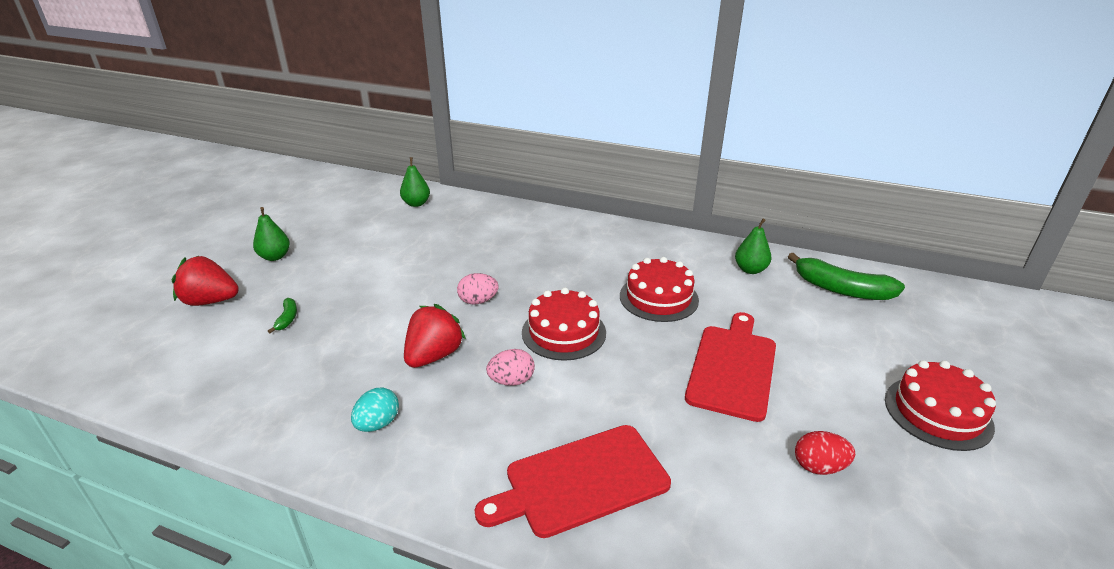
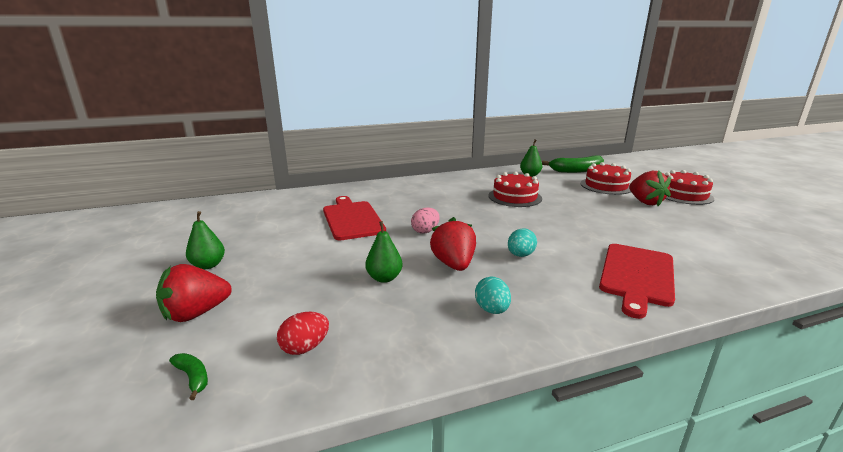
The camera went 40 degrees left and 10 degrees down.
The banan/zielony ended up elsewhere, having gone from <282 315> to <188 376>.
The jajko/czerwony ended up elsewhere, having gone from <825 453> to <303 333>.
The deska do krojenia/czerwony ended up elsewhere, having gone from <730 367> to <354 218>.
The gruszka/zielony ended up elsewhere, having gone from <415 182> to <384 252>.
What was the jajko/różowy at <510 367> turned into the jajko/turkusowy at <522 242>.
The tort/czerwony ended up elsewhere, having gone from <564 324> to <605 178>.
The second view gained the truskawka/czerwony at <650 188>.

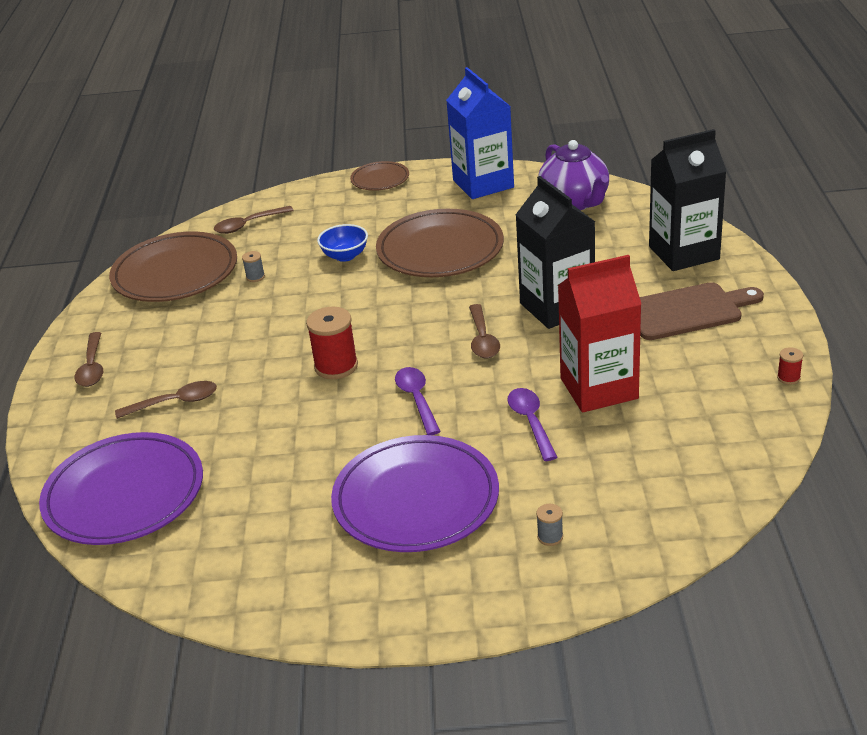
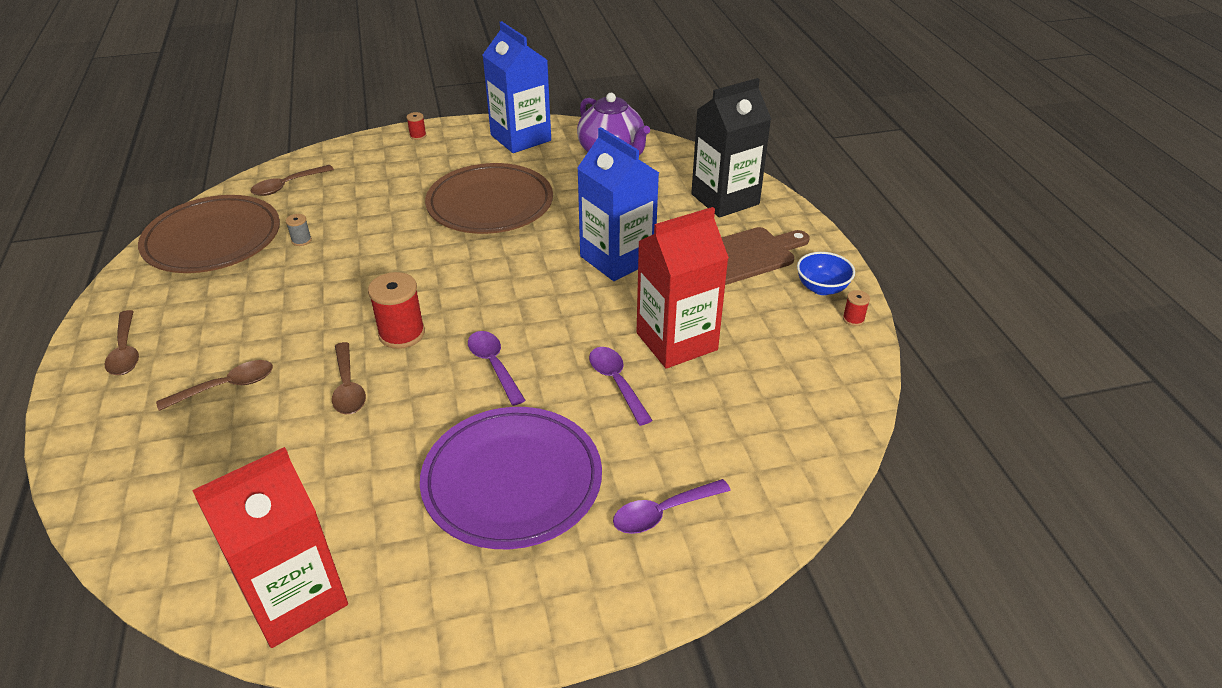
The camera went 15 degrees left and 5 degrees up.
The second view gained the karton mleka/czerwony at <270 547>.
The łyżka/brązowy ended up elsewhere, having gone from <484 331> to <349 378>.
Where the talerz/brązowy stood at <379 176>, the szpulka/czerwony came to stand at <416 126>.
What was the karton mleka/czarny at <555 252> turned into the karton mleka/niebieski at <618 204>.
Where the szpulka/szary stood at <549 525>, the łyżka/fioletowy came to stand at <672 506>.
The miska/niebieski ended up elsewhere, having gone from <342 243> to <826 273>.
The second view lost the talerz/fioletowy at <121 488>.

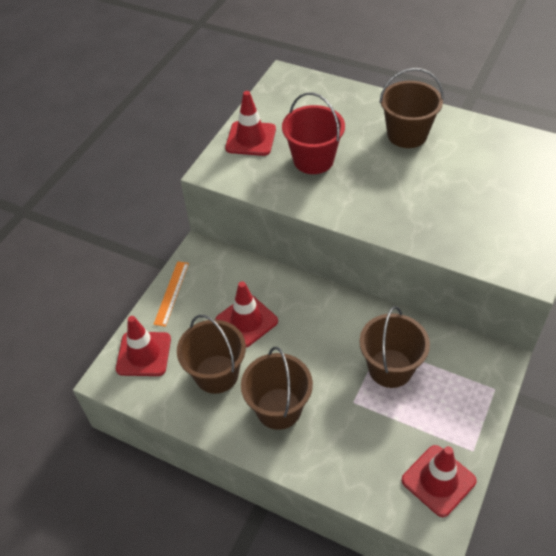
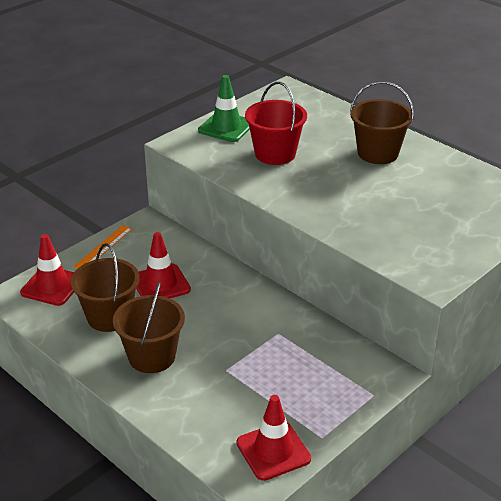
The camera went 15 degrees right and 15 degrees down.
What was the pachołek/czerwony at <250 123> turned into the pachołek/zielony at <224 108>.
The second view lost the wiadro/brązowy at <394 347>.

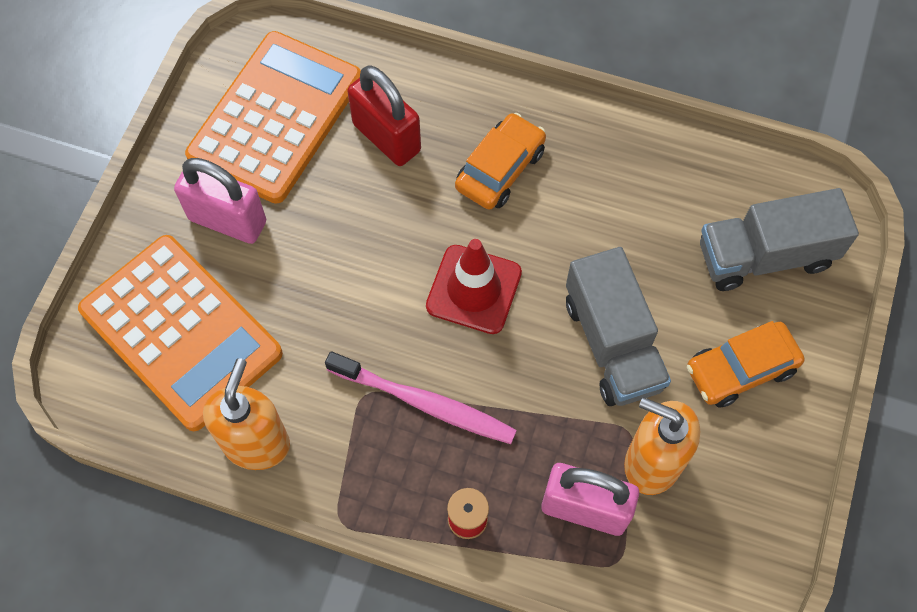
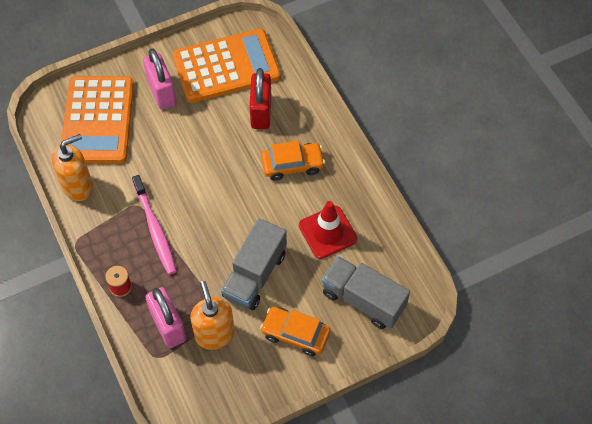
The camera went 45 degrees right and 5 degrees down.
The pachołek/czerwony ended up elsewhere, having gone from <474 286> to <328 230>.

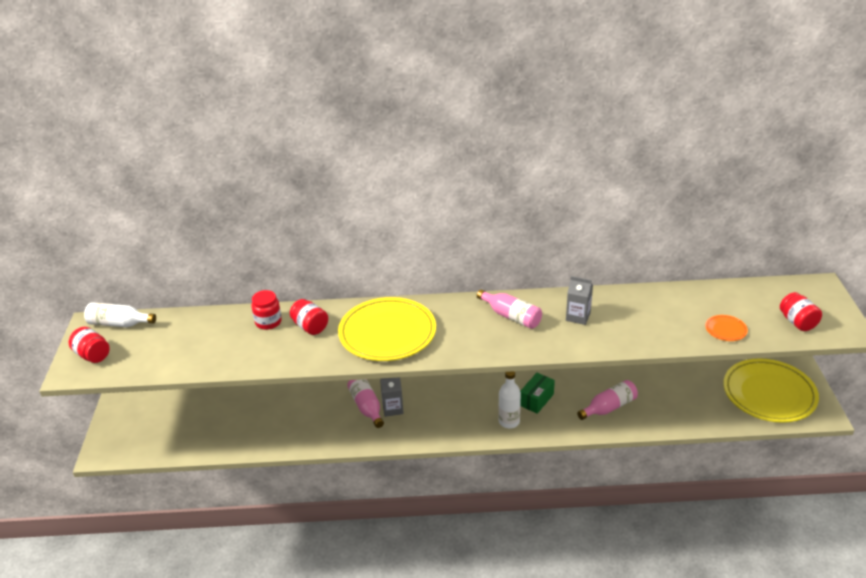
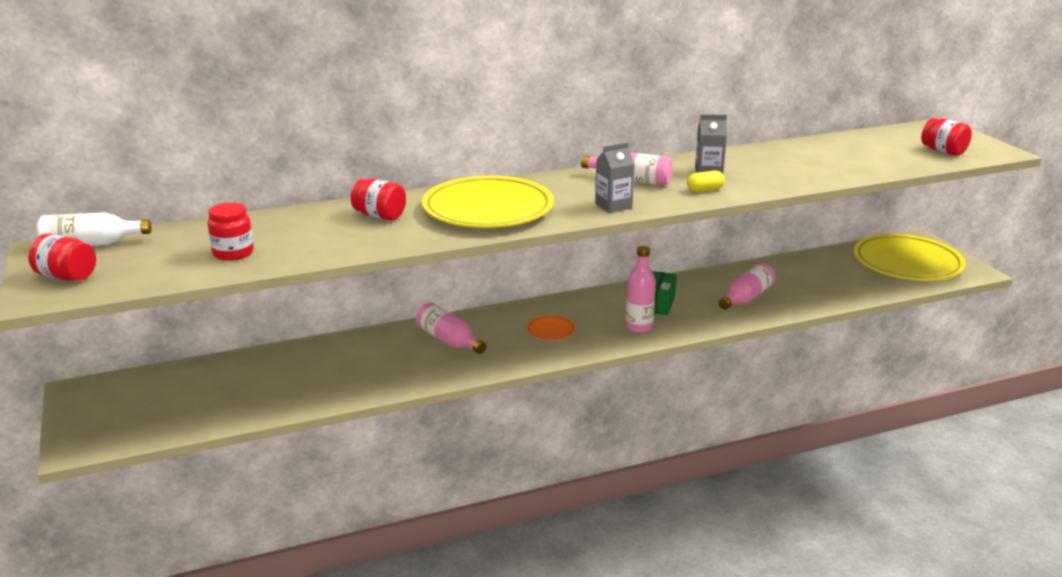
The camera went 20 degrees left and 10 degrees down.
The słoik/czerwony ended up elsewhere, having gone from <266 310> to <231 231>.
The talerz/pomarańczowy ended up elsewhere, having gone from <726 328> to <551 327>.
The karton mleka/szary ended up elsewhere, having gone from <392 397> to <615 177>.
What was the butelka/biały at <509 399> turned into the butelka/różowy at <641 289>.
The second view gained the kapsułka/żółty at <706 181>.

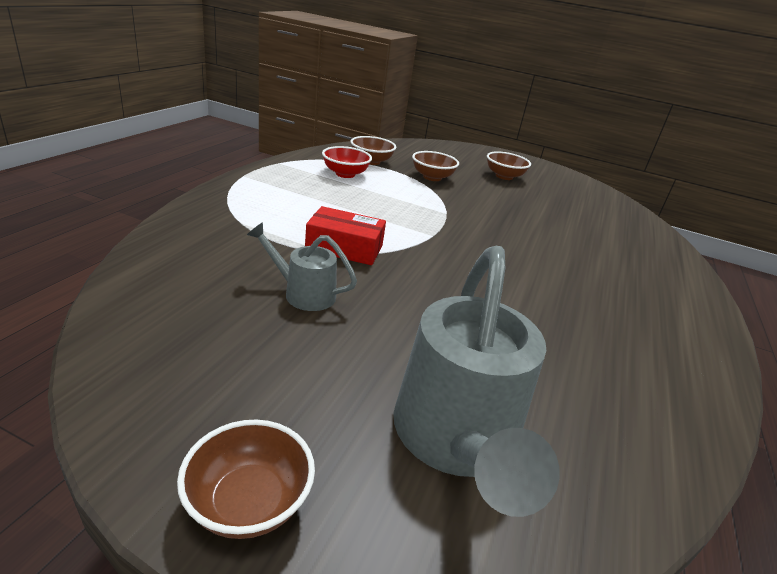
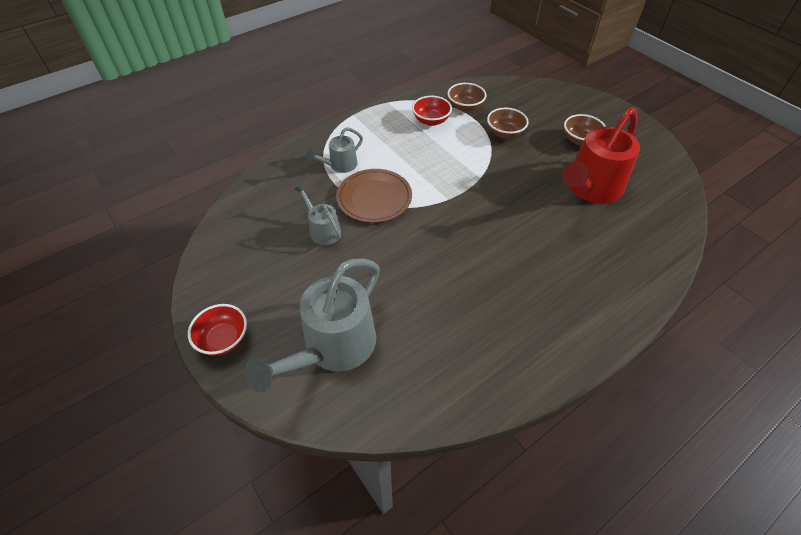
The camera went 35 degrees right and 20 degrees up.
What was the miska/brązowy at <246 479> turned into the miska/czerwony at <217 330>.
The second view gained the konewka/szary at <334 150>.
Where the pudełko/czerwony stood at <345 235>, the talerz/brązowy came to stand at <374 196>.
The second view gained the konewka/czerwony at <601 155>.

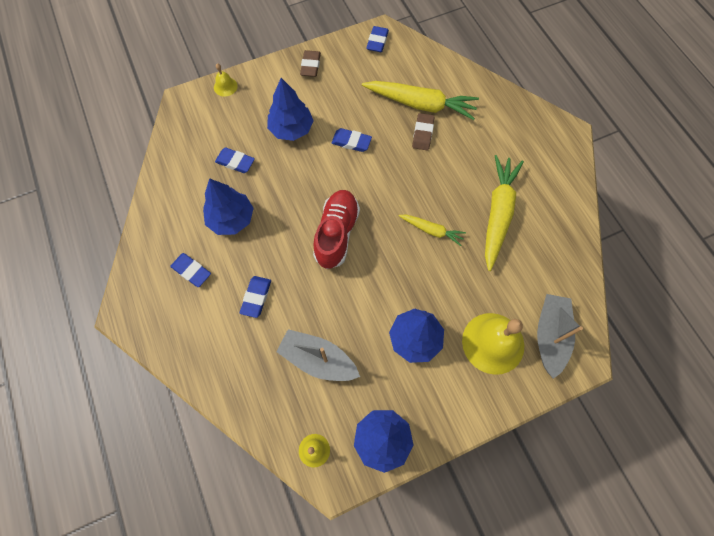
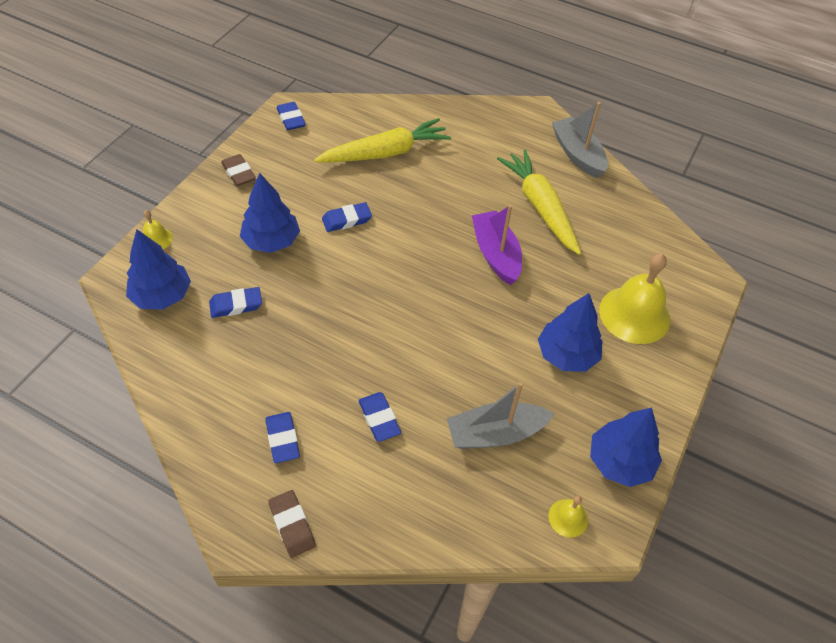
The camera went 40 degrees left and 15 degrees down.
The drzewko/niebieski ended up elsewhere, having gone from <228 206> to <158 269>.
The gumka do mazania/niebieski at <190 270> ended up facing another way, 75 degrees clockwise from before.
The gumka do mazania/brązowy ended up elsewhere, having gone from <423 132> to <292 524>.
Where the marchewka/żółty stood at <432 230>, the łódka/fioletowy came to stand at <497 245>.
The łódka/szary ended up elsewhere, having gone from <560 336> to <580 140>.
The second view lost the but/czerwony at <336 229>.

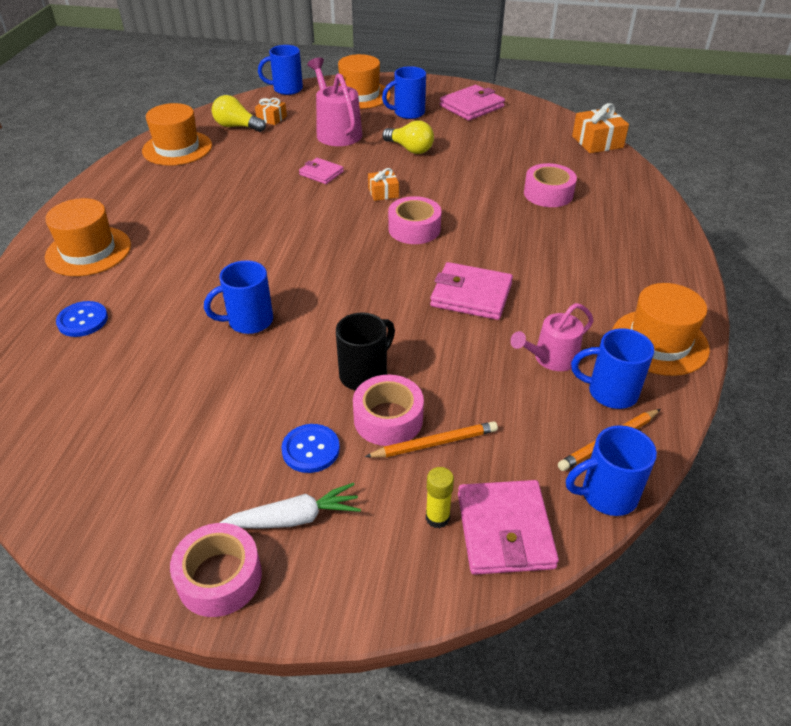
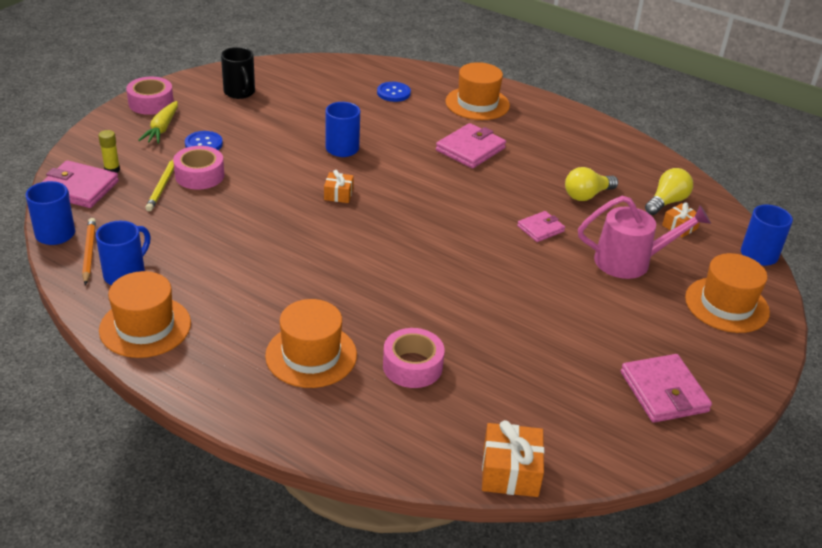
The camera went 110 degrees right and 5 degrees down.
What was the marchewka/biały at <290 506> turned into the marchewka/żółty at <158 122>.
What was the ołówek/pomarańczowy at <431 439> turned into the ołówek/żółty at <159 185>.
The kubek/czarny ended up elsewhere, having gone from <365 352> to <238 73>.
The kapelusz/pomarańczowy ended up elsewhere, having gone from <177 134> to <311 343>.
The prezent/pomarańczowy ended up elsewhere, having gone from <383 184> to <339 186>.
The portfel/różowy ended up elsewhere, having gone from <471 291> to <471 145>.
The żarówka/żółty ended up elsewhere, having gone from <408 137> to <591 184>.
The second view lost the kubek/niebieski at <404 92>.
The second view lost the taśma klejąca/różowy at <414 220>.
The second view lost the konewka/różowy at <552 337>.

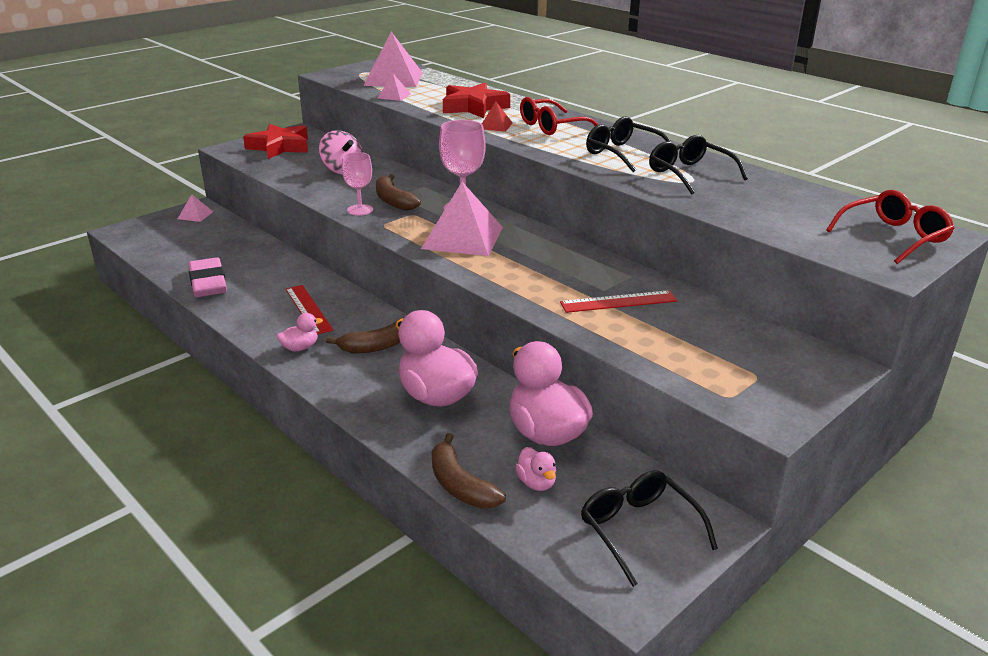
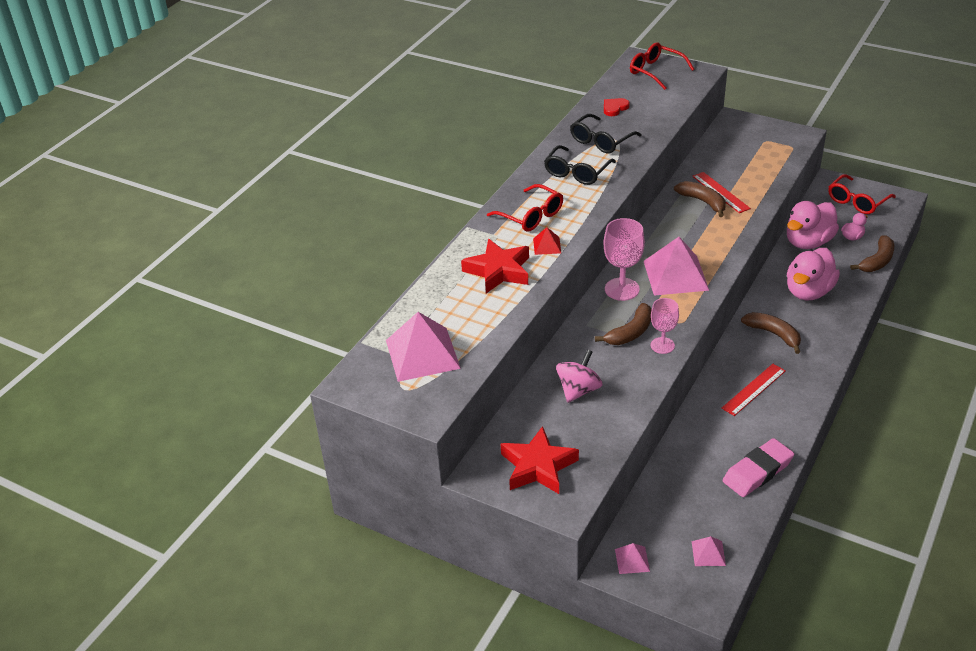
The camera went 105 degrees left and 10 degrees up.
The second view gained the serce/czerwony at <617 107>.
The second view gained the banan/brązowy at <700 199>.
The piramida/różowy ended up elsewhere, having gone from <394 87> to <709 551>.
What was the okulary/czarny at <649 528> turned into the okulary/czerwony at <862 194>.
The second view lost the kaczka/różowy at <300 332>.

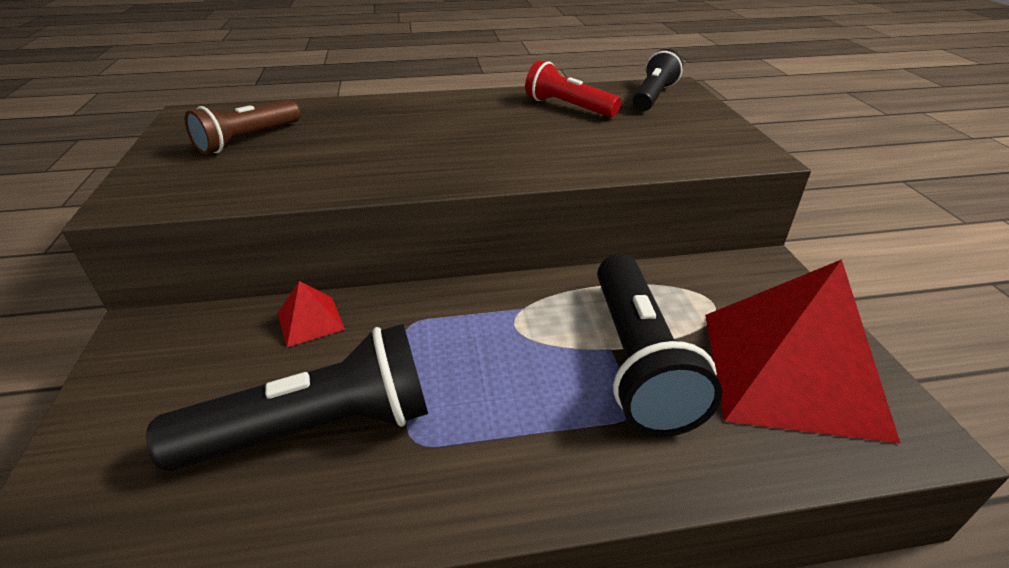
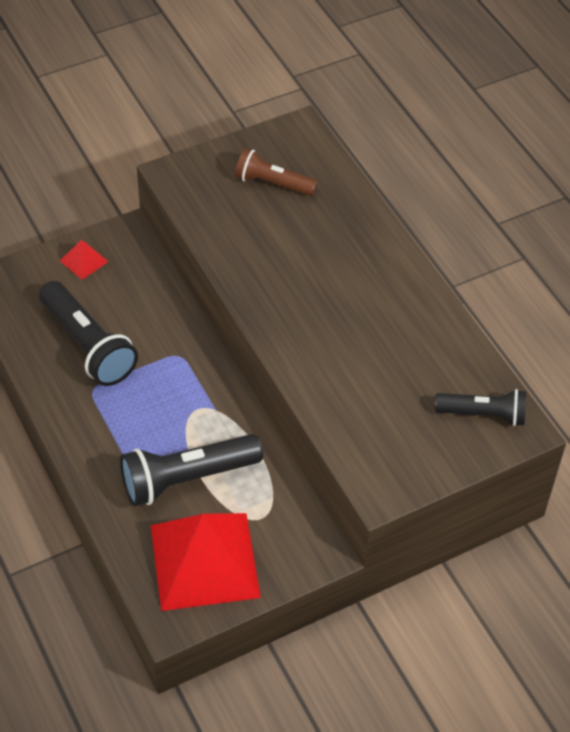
The camera went 70 degrees right and 15 degrees up.
The piramida/czerwony ended up elsewhere, having gone from <311 314> to <84 260>.
The second view lost the latarka/czerwony at <573 88>.

